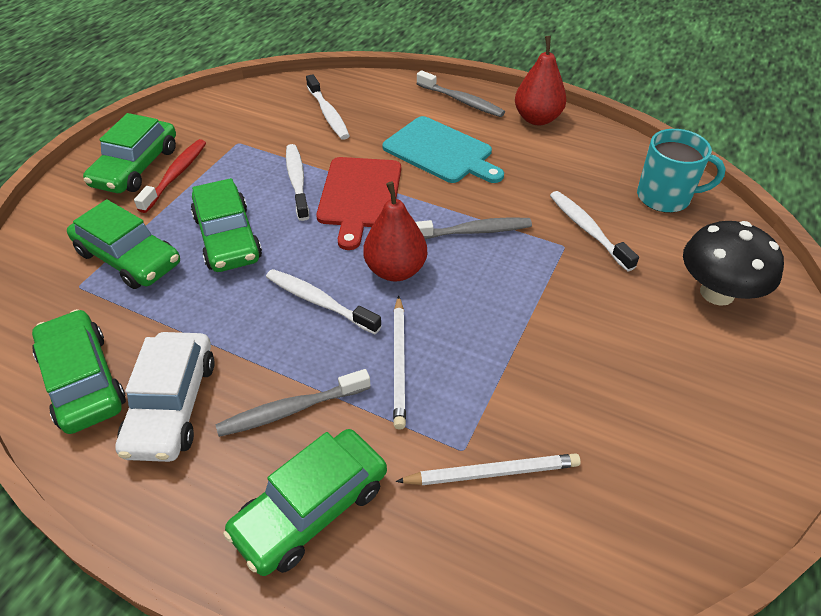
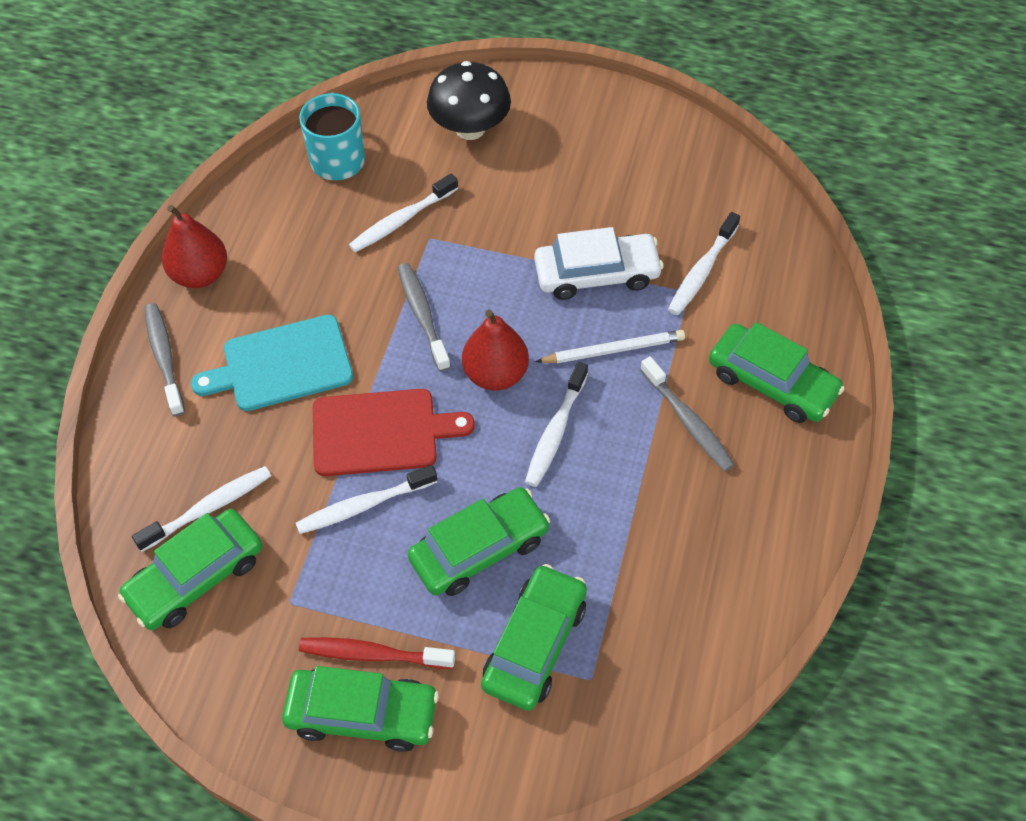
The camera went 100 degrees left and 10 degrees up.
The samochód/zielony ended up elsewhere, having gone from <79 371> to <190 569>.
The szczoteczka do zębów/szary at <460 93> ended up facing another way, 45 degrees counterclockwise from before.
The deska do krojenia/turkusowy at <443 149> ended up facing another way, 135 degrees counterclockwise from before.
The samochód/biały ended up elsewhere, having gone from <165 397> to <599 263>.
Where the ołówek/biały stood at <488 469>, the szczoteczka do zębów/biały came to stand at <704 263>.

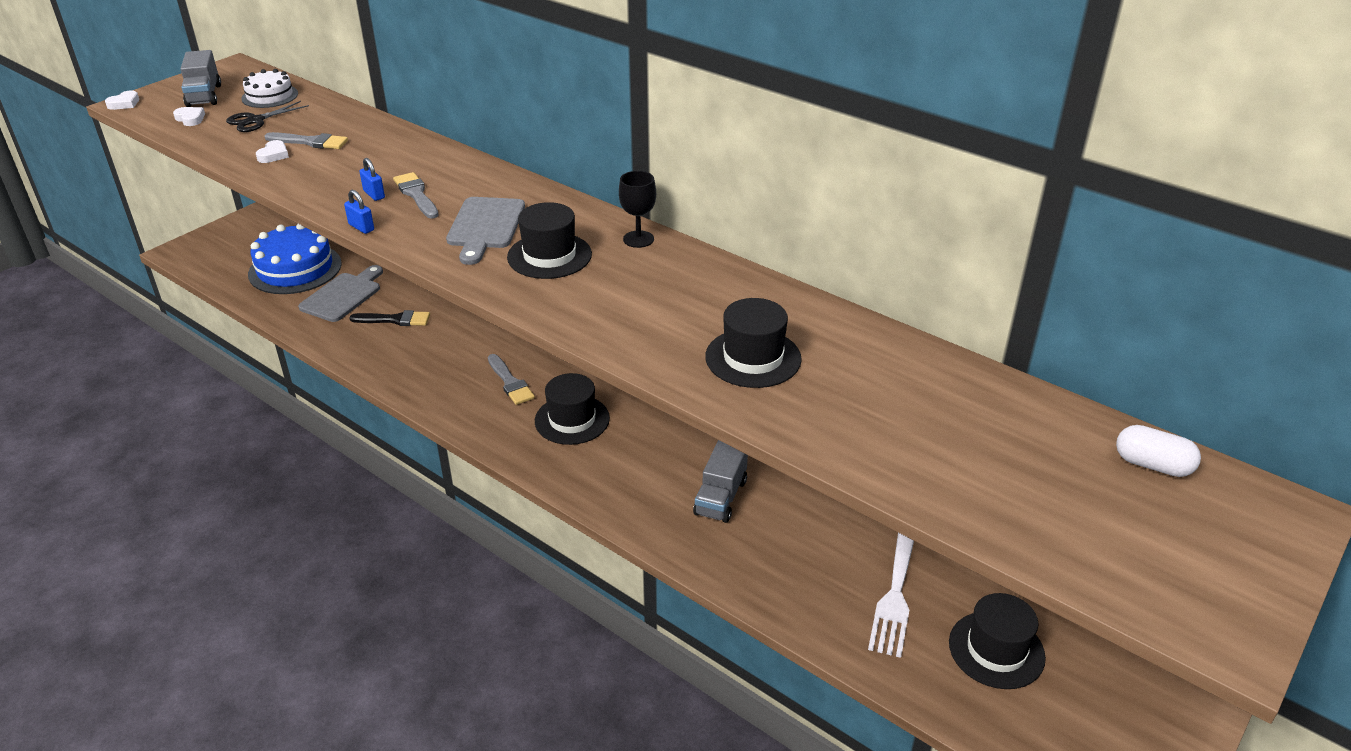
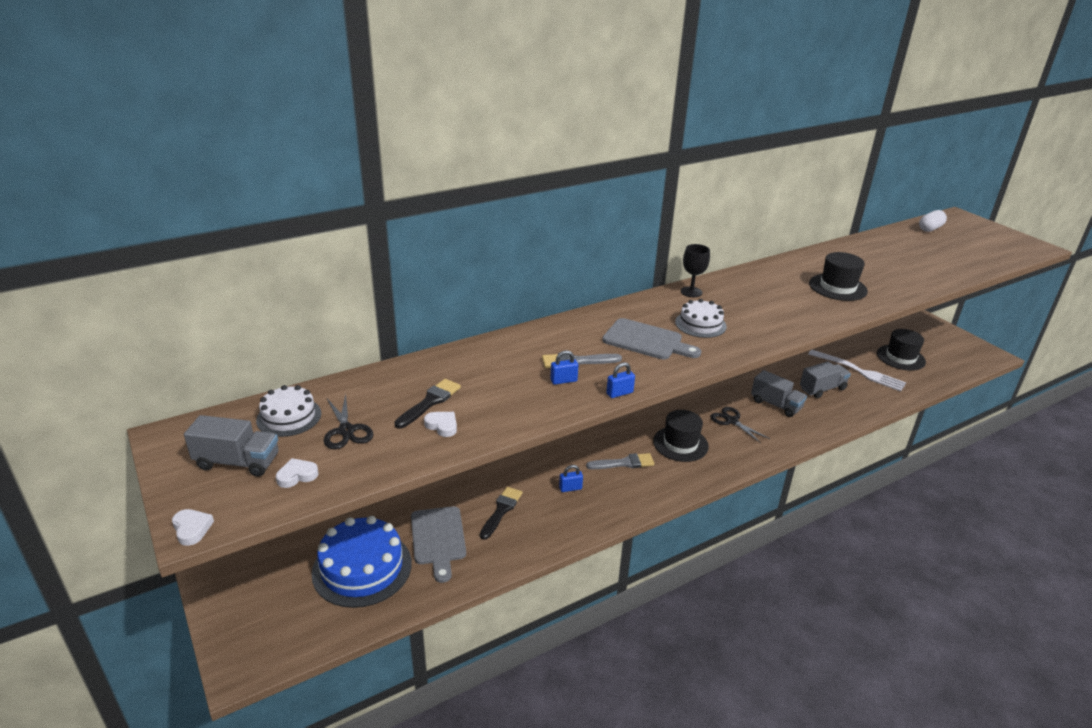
The camera went 70 degrees left and 5 degrees down.
What was the pędzel/szary at <306 140> turned into the pędzel/czarny at <427 404>.
The deska do krojenia/szary at <340 293> ended up facing another way, 150 degrees counterclockwise from before.
The second view gained the kłódka/niebieski at <571 478>.
Where the kapelusz/czarny stood at <549 240>, the tort/biały came to stand at <701 318>.
The second view gained the nożyczki/czarny at <740 425>.
The second view gained the ciężarówka/szary at <825 379>.

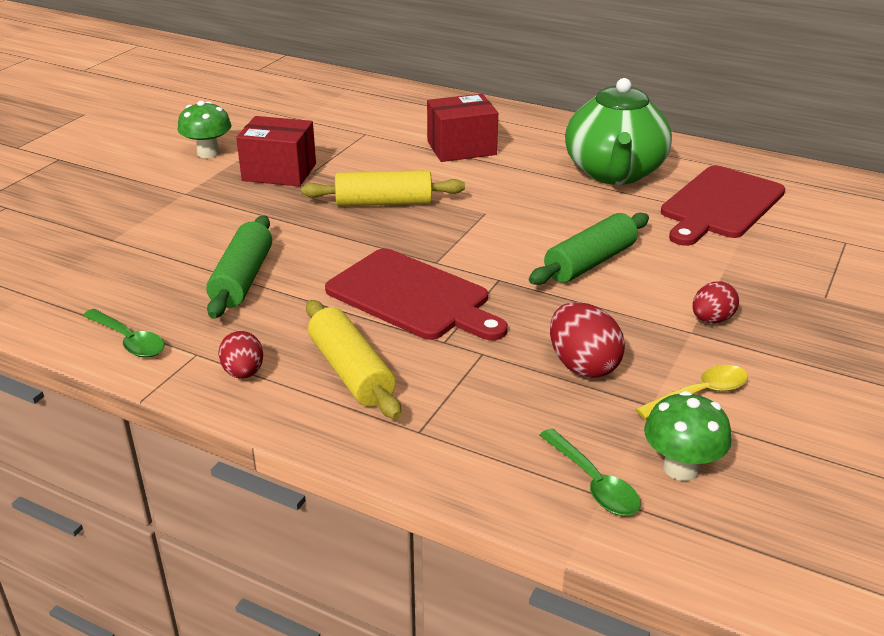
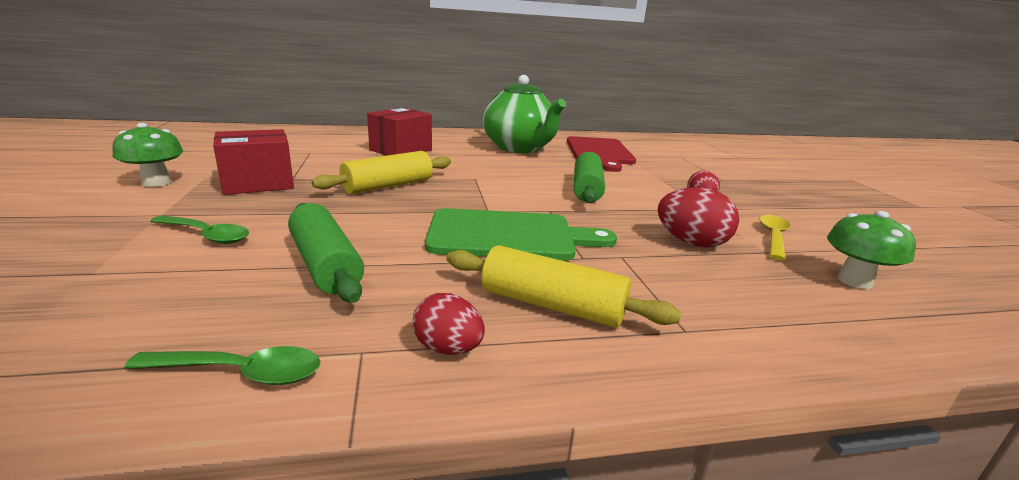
The camera went 40 degrees left and 10 degrees down.
The łyżka/zielony ended up elsewhere, having gone from <590 472> to <199 229>.
What was the deska do krojenia/czerwony at <416 294> turned into the deska do krojenia/zielony at <521 234>.

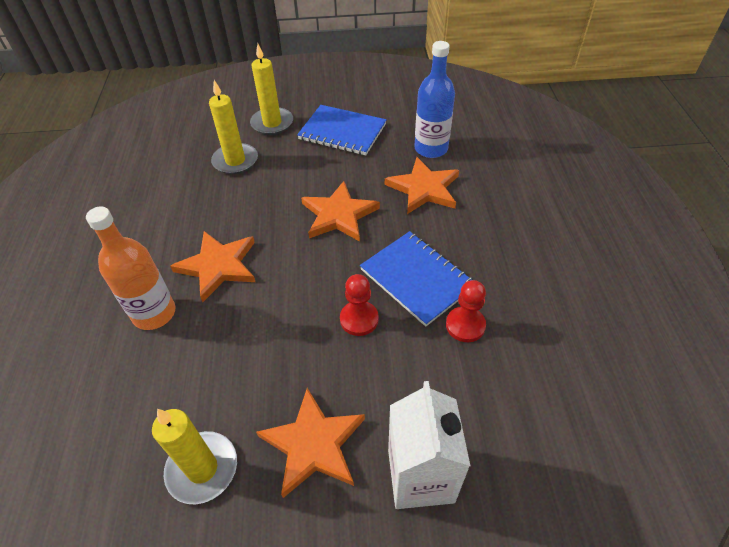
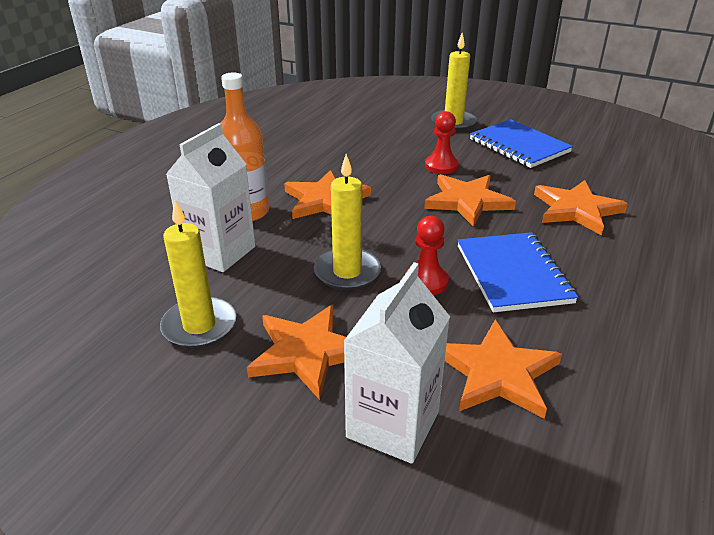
The camera went 30 degrees right and 15 degrees down.
The second view gained the karton mleka/biały at <210 197>.
The świeca/żółty ended up elsewhere, having gone from <233 127> to <347 222>.
The pionek/czerwony ended up elsewhere, having gone from <466 311> to <442 142>.
The second view gained the gwiazda/pomarańczowy at <503 369>.
The second view lost the butelka/niebieski at <434 99>.

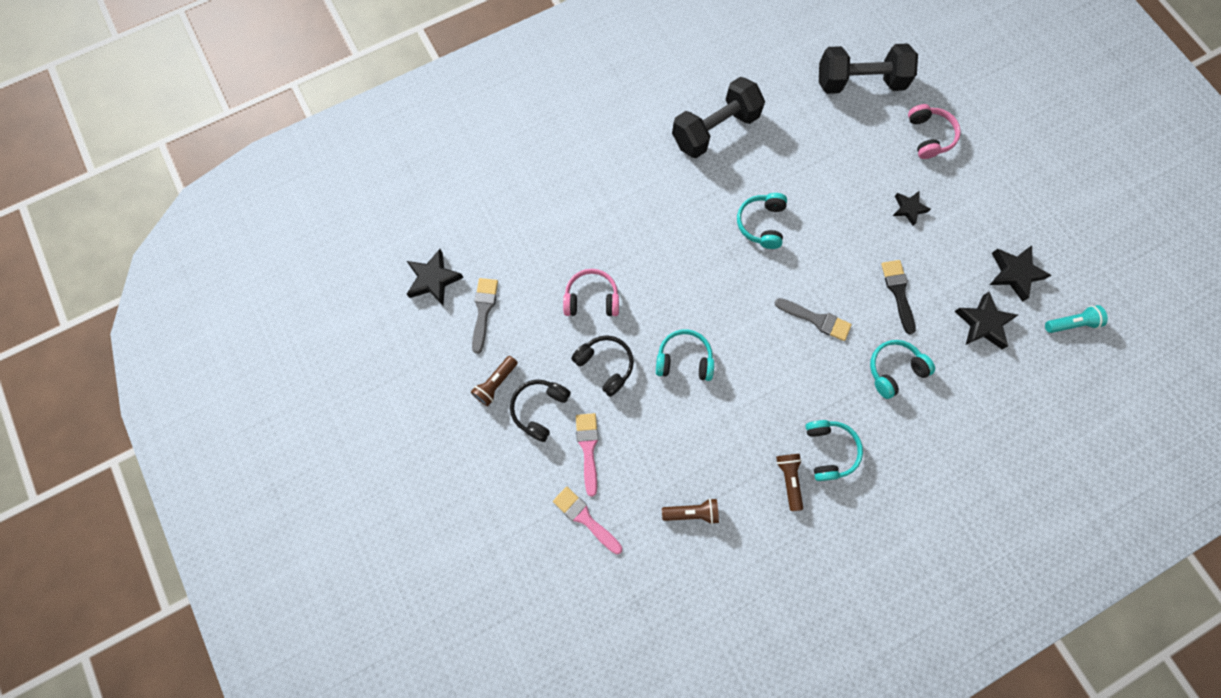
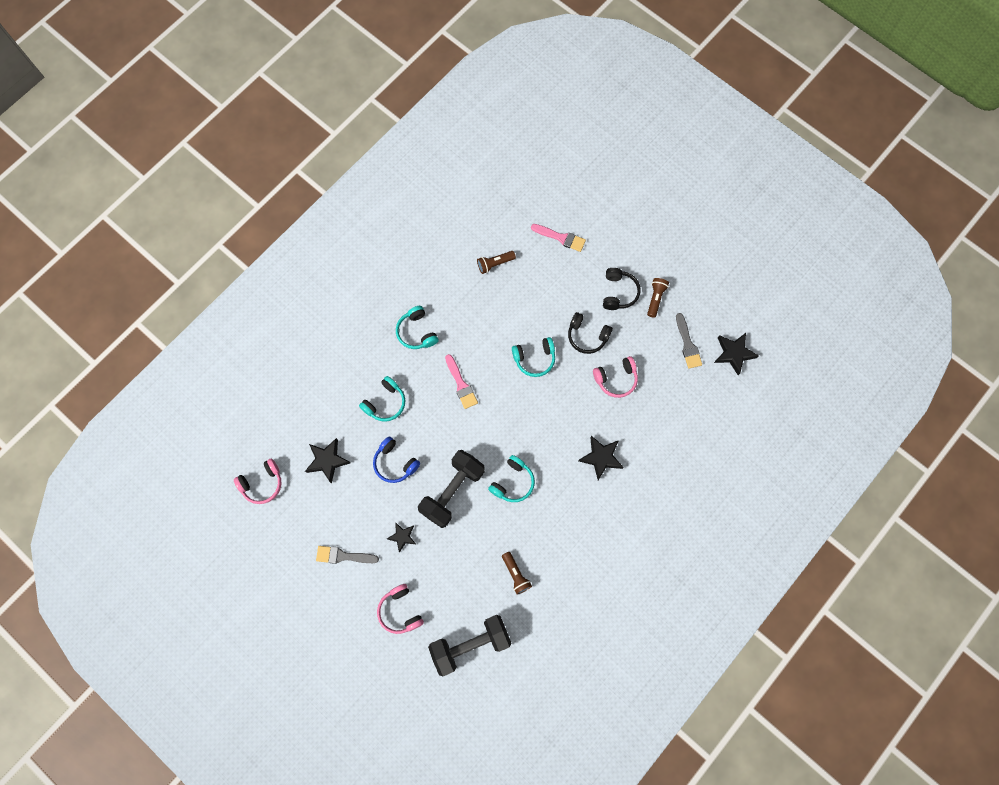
The camera went 160 degrees right and 0 degrees up.
Where the latarka/turkusowy stood at <1076 319>, the słuchawki/różowy came to stand at <258 481>.
The pędzel/szary ended up elsewhere, having gone from <813 319> to <347 555>.
Where the pędzel/czarny stood at <898 297>, the słuchawki/niebieski came to stand at <396 459>.
The hantel/czarny ended up elsewhere, having gone from <718 117> to <451 489>.
The pędzel/różowy ended up elsewhere, having gone from <587 455> to <461 381>.
The słuchawki/turkusowy at <762 221> ended up facing another way, 45 degrees clockwise from before.
The latarka/brązowy ended up elsewhere, having gone from <789 482> to <517 573>.
The gwiazda/czarny ended up elsewhere, having gone from <1021 274> to <601 458>.

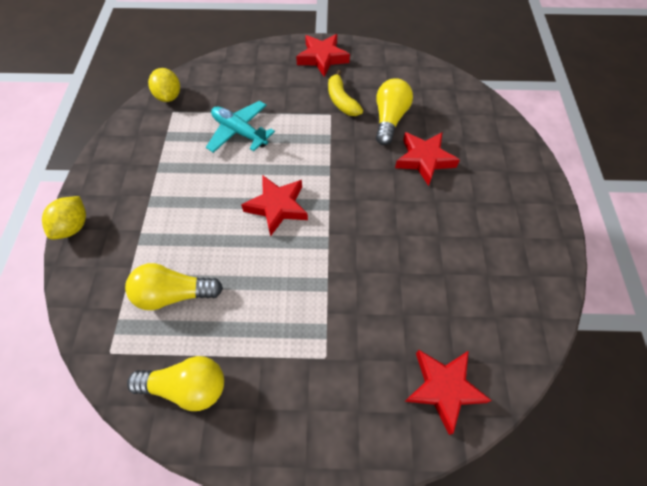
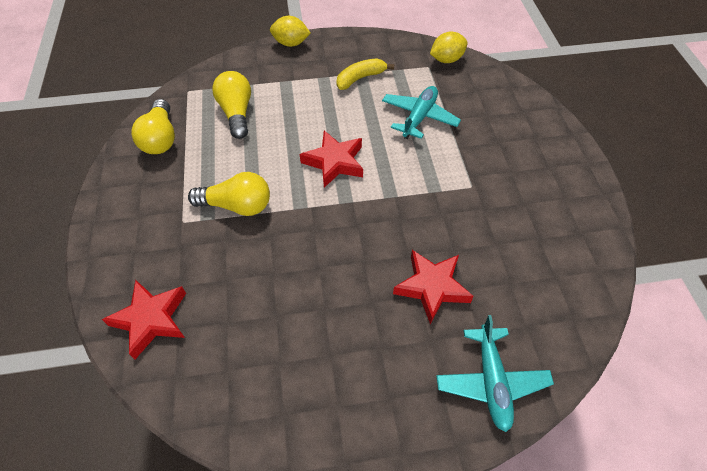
The camera went 80 degrees right and 5 degrees down.
The żarówka/żółty ended up elsewhere, having gone from <394 111> to <229 194>.
The banan/żółty ended up elsewhere, having gone from <345 93> to <365 74>.
The second view gained the samolot/turkusowy at <495 373>.
The second view lost the gwiazda/czerwony at <323 55>.

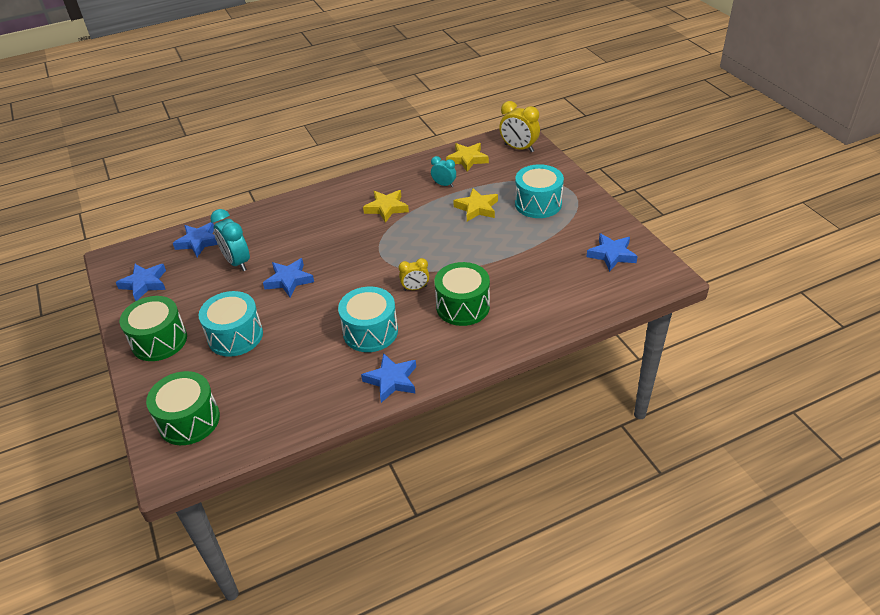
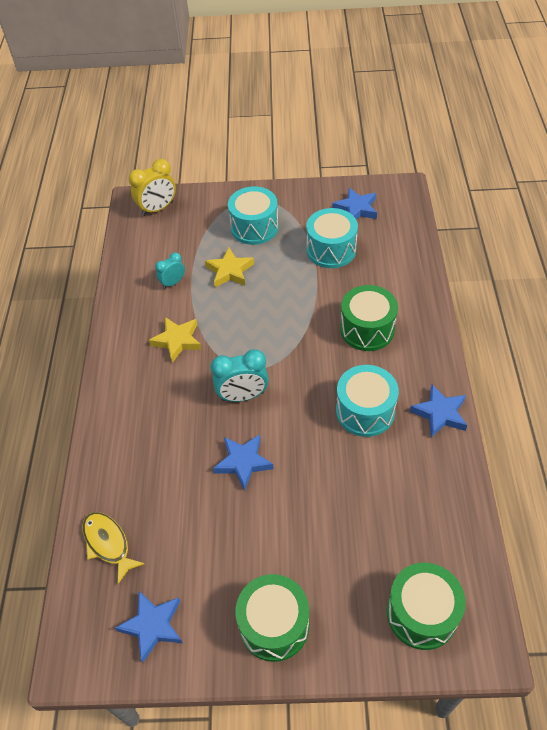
The camera went 65 degrees left and 10 degrees up.
Where the gwiazda/niebieski stood at <195 239>, the ryba/żółty came to stand at <113 548>.
The budzik/turkusowy ended up elsewhere, having gone from <230 240> to <240 375>.
The bęben/turkusowy ended up elsewhere, having gone from <231 324> to <332 238>.
The second view lost the budzik/żółty at <414 274>.
The second view lost the gwiazda/żółty at <467 157>.

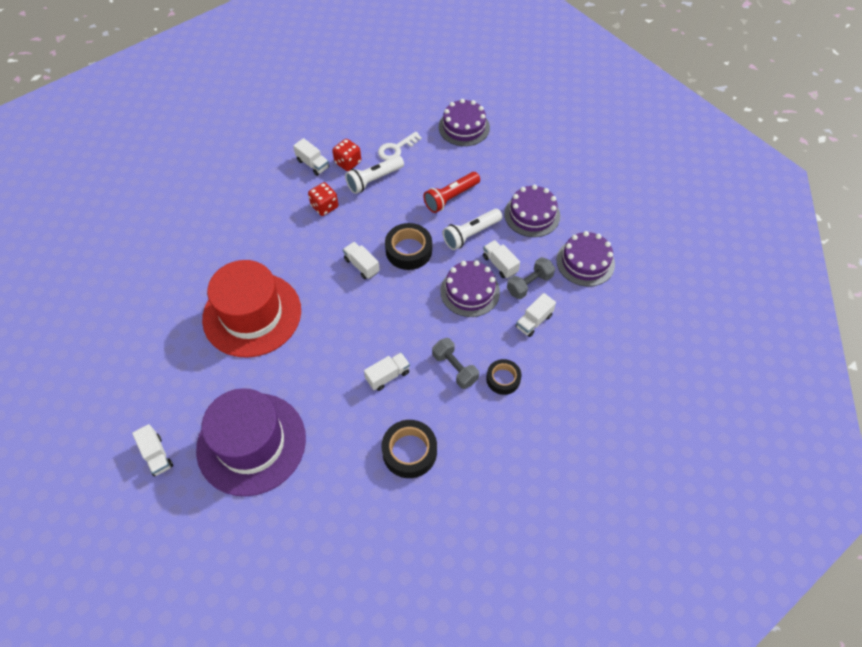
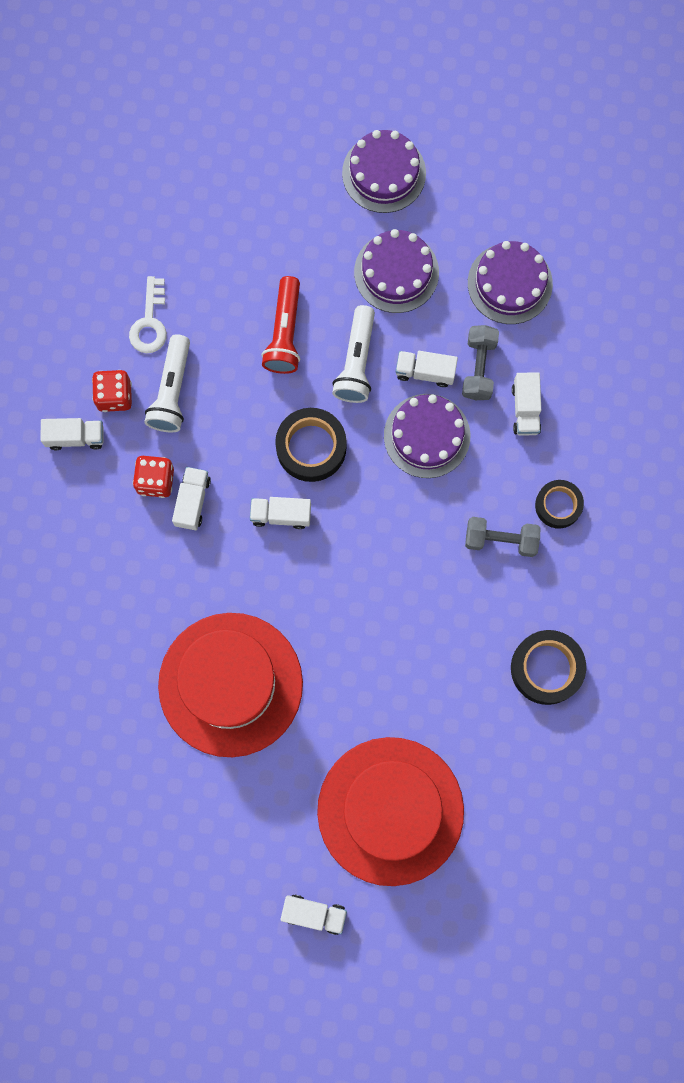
The camera went 45 degrees left and 20 degrees up.
The ciężarówka/biały ended up elsewhere, having gone from <387 372> to <191 498>.
What was the kapelusz/fioletowy at <251 442> turned into the kapelusz/czerwony at <390 811>.
The tort/fioletowy ended up elsewhere, having gone from <464 122> to <384 171>.

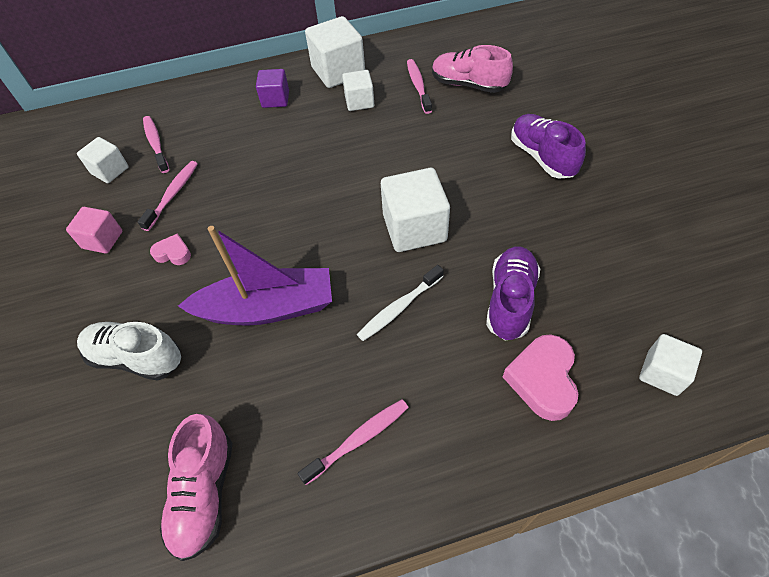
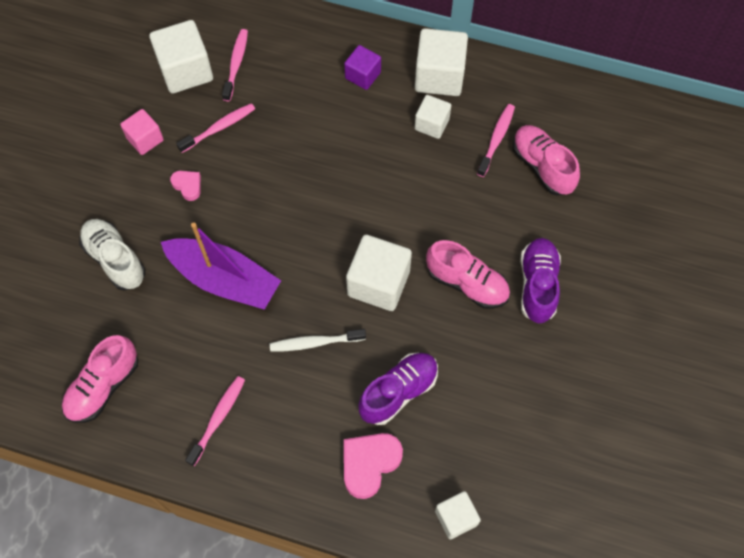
The camera went 30 degrees right and 10 degrees up.
The size of the sześcian/biały at <103 160> changed by a factor of 1.69.
The szczoteczka do zębów/różowy at <353 442> ended up facing another way, 60 degrees counterclockwise from before.
The second view gained the but/różowy at <468 274>.

